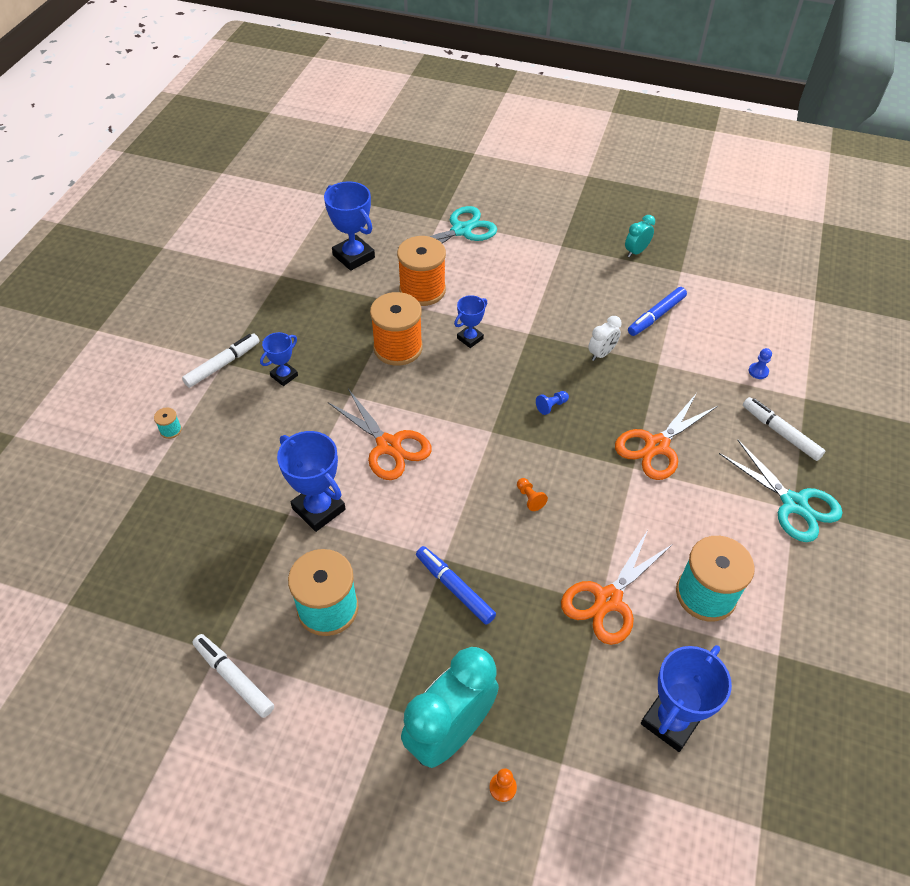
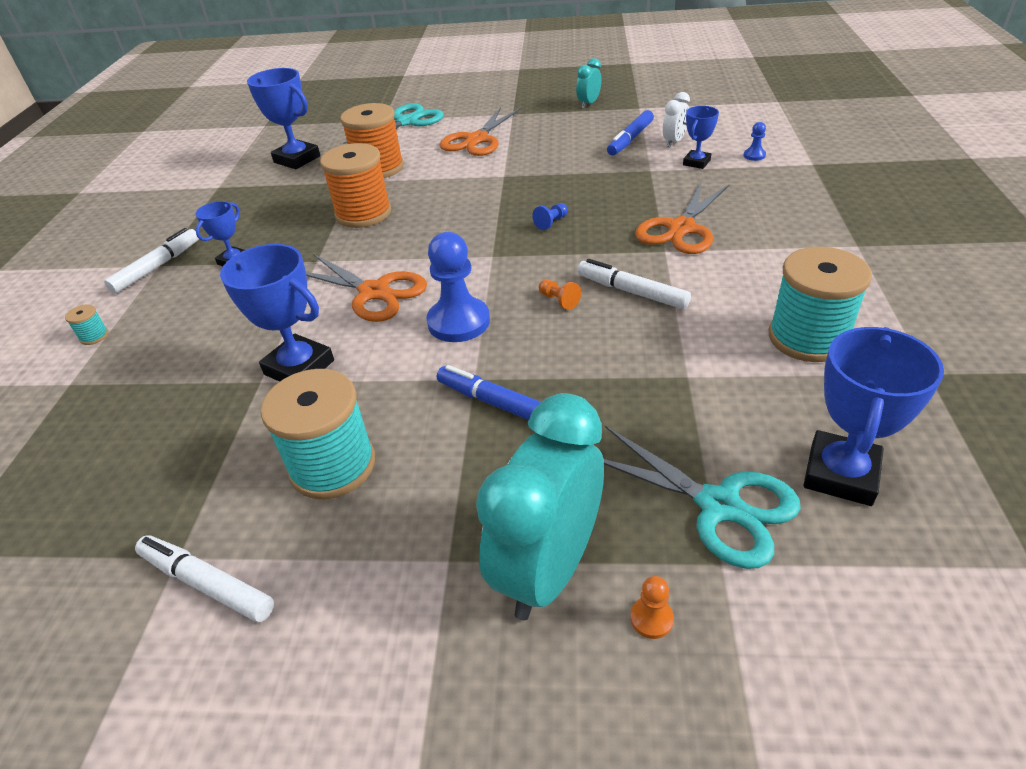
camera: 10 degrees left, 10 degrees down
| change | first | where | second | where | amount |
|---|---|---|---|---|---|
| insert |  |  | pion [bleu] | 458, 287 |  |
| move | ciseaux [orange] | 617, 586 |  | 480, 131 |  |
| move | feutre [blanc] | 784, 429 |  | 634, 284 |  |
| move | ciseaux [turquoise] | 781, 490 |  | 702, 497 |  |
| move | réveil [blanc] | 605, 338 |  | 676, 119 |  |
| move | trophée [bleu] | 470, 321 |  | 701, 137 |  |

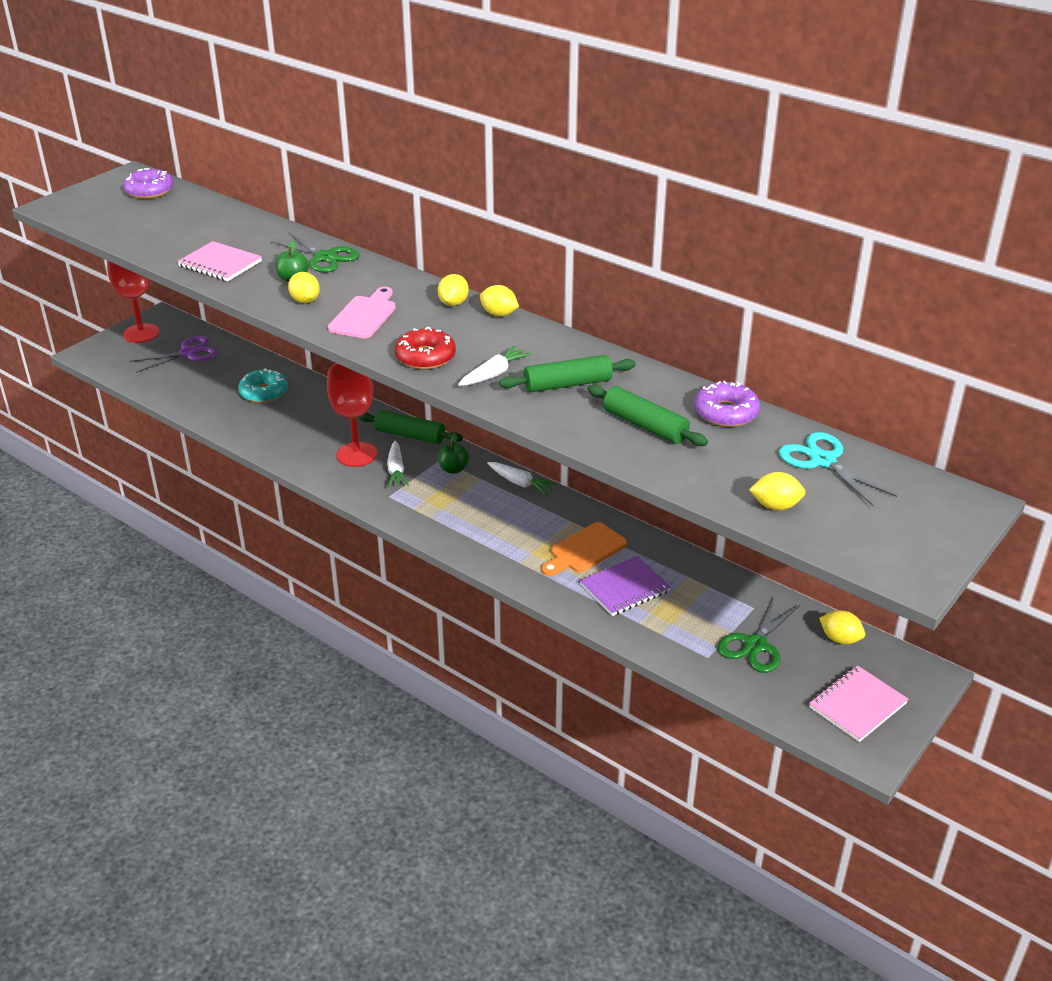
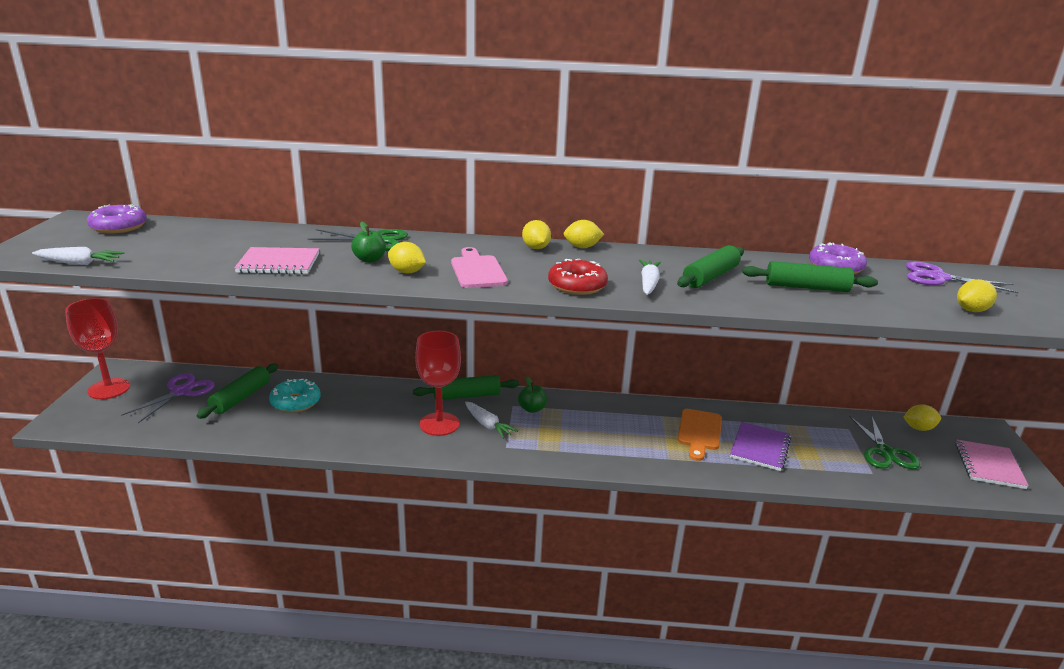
camera: 35 degrees left, 10 degrees down
| change | first | where | second | where | amount |
|---|---|---|---|---|---|
| move | carotte [blanc] | 522, 478 |  | 78, 256 |  |
| insert |  |  | rouleau à pâtisserie [vert] | 237, 391 |  |
| recolor | ciseaux [turquoise] | 838, 469 | ciseaux [violet] | 962, 277 |  |

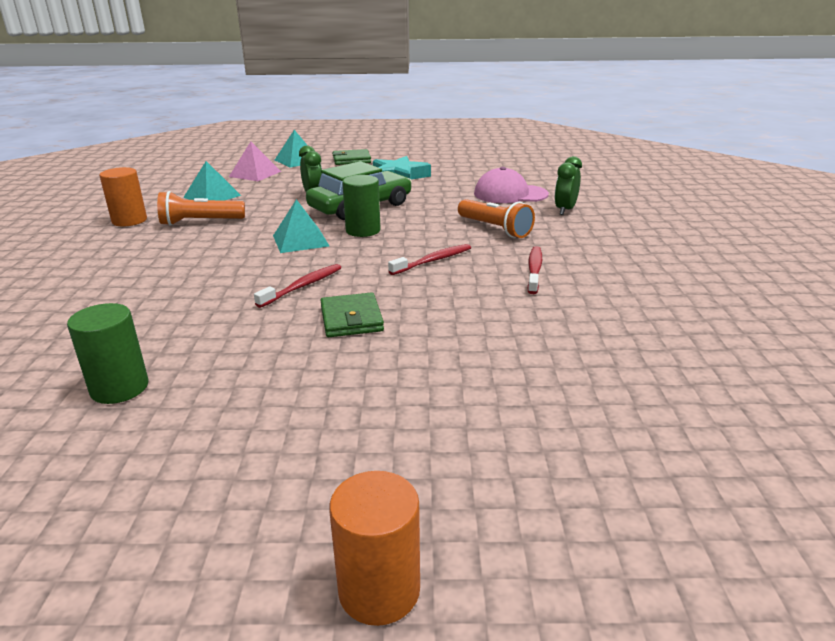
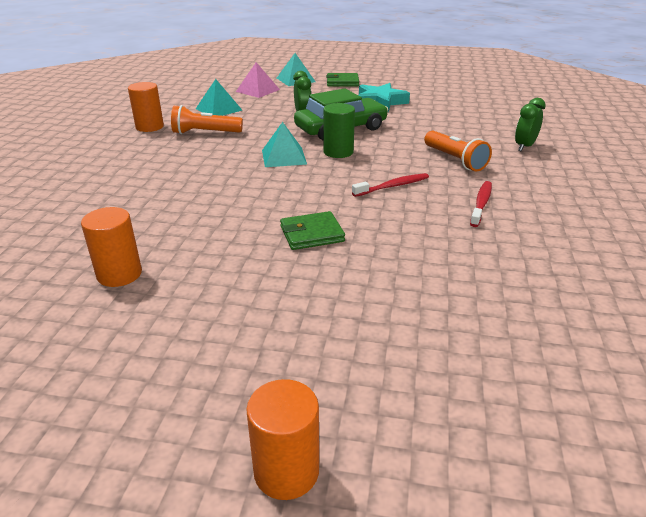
camera: 10 degrees right, 5 degrees up
| change | first | where | second | where | amount |
|---|---|---|---|---|---|
| recolor | cylindre [vert] | 108, 353 | cylindre [orange] | 111, 247 |  |
| rotate | portefeuille [vert] | 352, 314 |  | 312, 230 | 75 degrees clockwise |
| delete | brosse à dents [rouge] | 298, 286 |  |  |  |
| delete | casquette [rose] | 511, 185 |  |  |  |

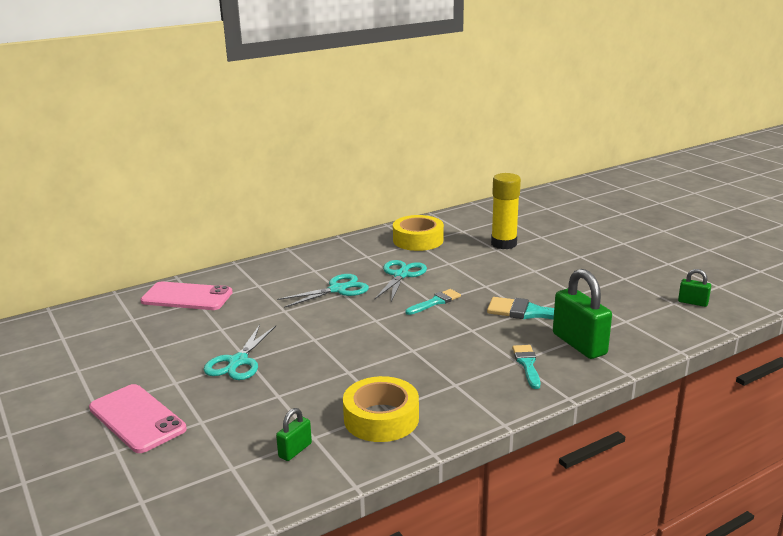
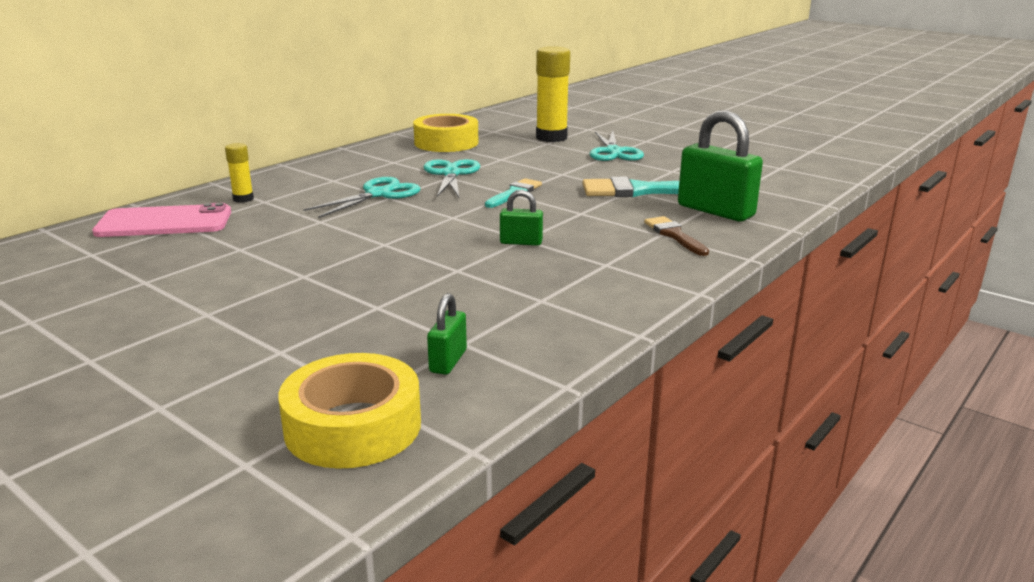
camera: 20 degrees left, 0 degrees up
| change | first | where | second | where | amount |
|---|---|---|---|---|---|
| insert |  |  | bâton de colle [jaune] | 239, 173 |  |
| move | ruban adhésif [jaune] | 381, 409 |  | 349, 411 |  |
| move | cadenas [vert] | 694, 288 |  | 521, 218 |  |
| move | ciseaux [turquoise] | 240, 352 |  | 617, 146 |  |
| recolor | pinceau [turquoise] | 526, 367 | pinceau [marron] | 676, 236 |  |
| delete | téléphone [rose] | 138, 418 |  |  |  |

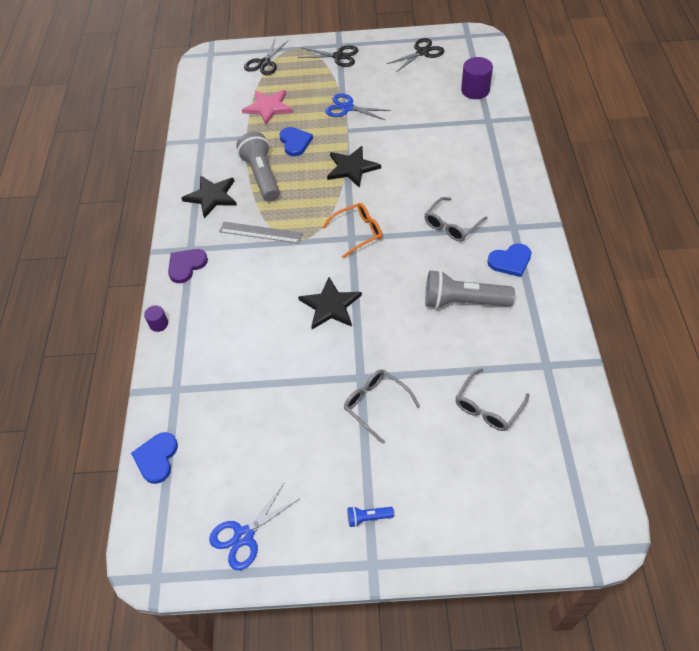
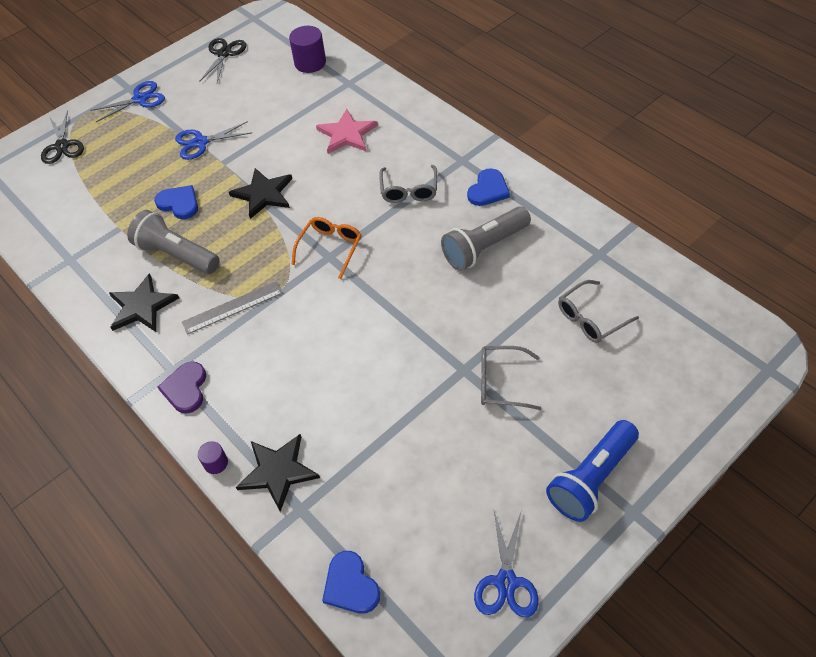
camera: 40 degrees left, 0 degrees up
| change | first | where | second | where | amount |
|---|---|---|---|---|---|
| recolor | ciseaux [noir] | 328, 56 | ciseaux [bleu] | 127, 101 |  |
| move | étoile [noir] | 330, 303 |  | 278, 473 |  |
| move | étoile [rose] | 267, 107 |  | 347, 131 |  |
| resize | lampe de poche [bleu] | 370, 516 |  | 592, 471 | x2.27 |
| rotate | lunettes [gris] | 492, 399 |  | 598, 311 | 60 degrees clockwise |

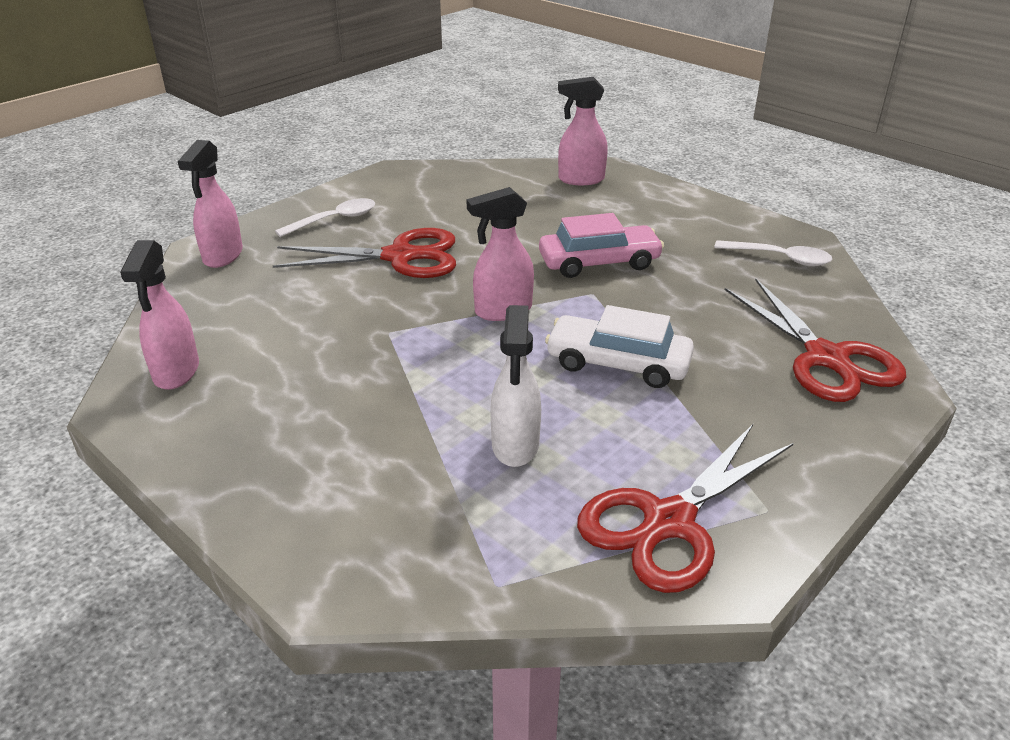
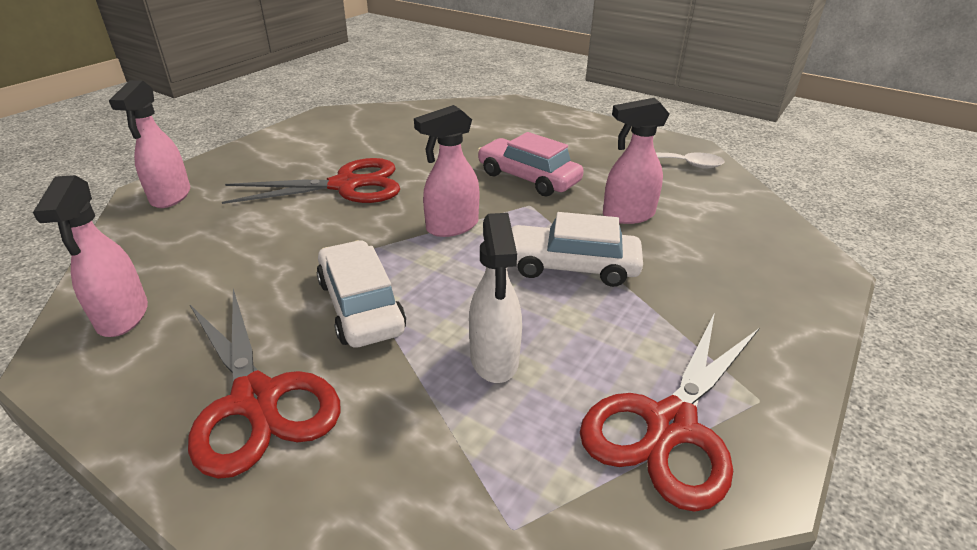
camera: 10 degrees left, 0 degrees up
| change | first | where | second | where | amount |
|---|---|---|---|---|---|
| move | ciseaux [rouge] | 815, 340 |  | 264, 384 |  |
| insert |  |  | voiture [blanc] | 361, 294 |  |
| rotate | voiture [rose] | 601, 245 |  | 530, 164 | 120 degrees counterclockwise |
| move | vaporisateur [rose] | 583, 131 |  | 636, 161 |  |
| delete | cuillère [blanc] | 325, 217 |  |  |  |

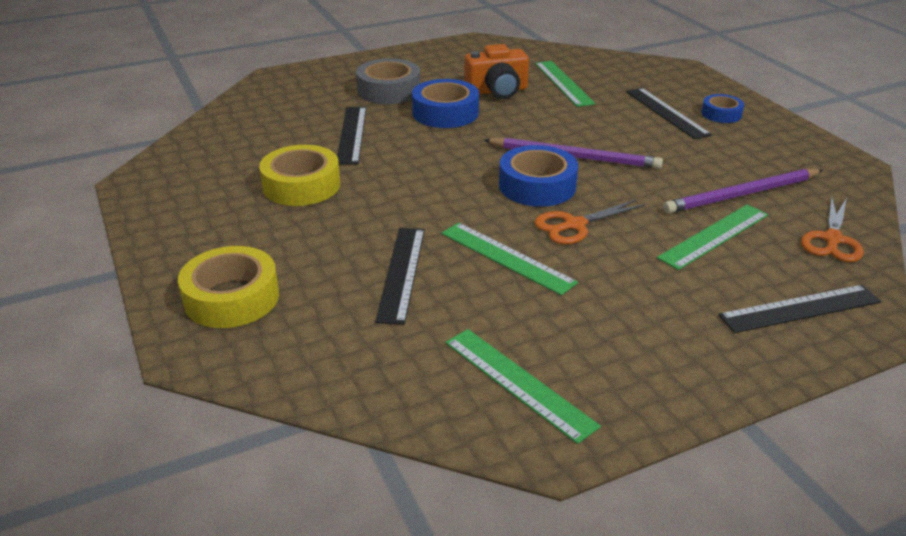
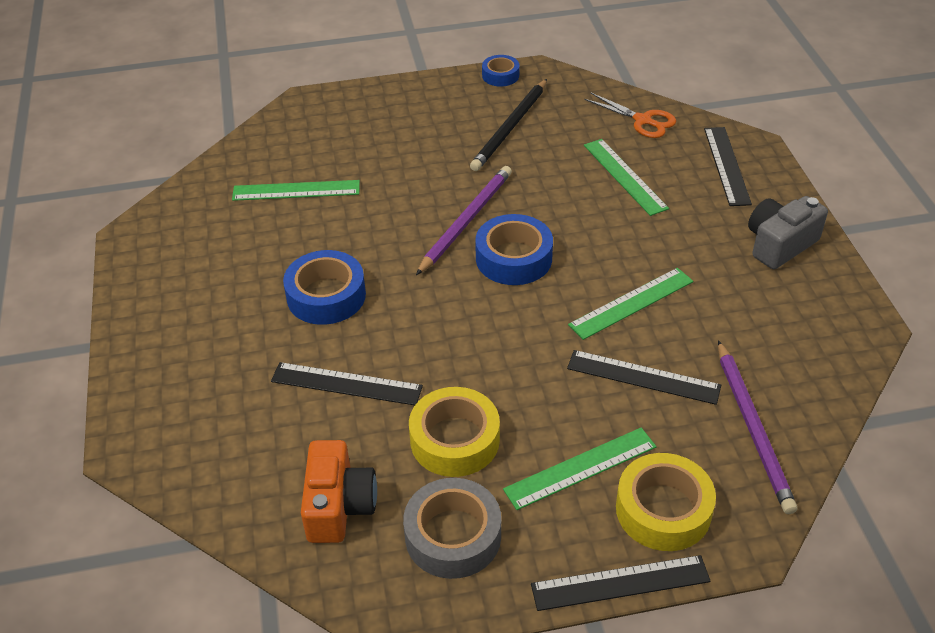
camera: 75 degrees left, 10 degrees up
| change | first | where | second | where | amount |
|---|---|---|---|---|---|
| move | appareil photo [orange] | 497, 71 |  | 339, 491 |  |
| move | ruban adhésif [gris] | 388, 81 |  | 452, 528 |  |
| insert |  |  | crayon [noir] | 508, 125 |  |
| move | ruban adhésif [bleu] | 722, 108 |  | 501, 70 |  |
| move | règle [vert] | 523, 386 |  | 580, 469 |  |
| move | règle [noir] | 669, 113 |  | 621, 583 |  |
| move | crayon [violet] | 743, 191 |  | 757, 427 |  |
| insert |  |  | appareil photo [gris] | 788, 232 |  |
| delete | ciseaux [orange] | 589, 221 |  |  |  |

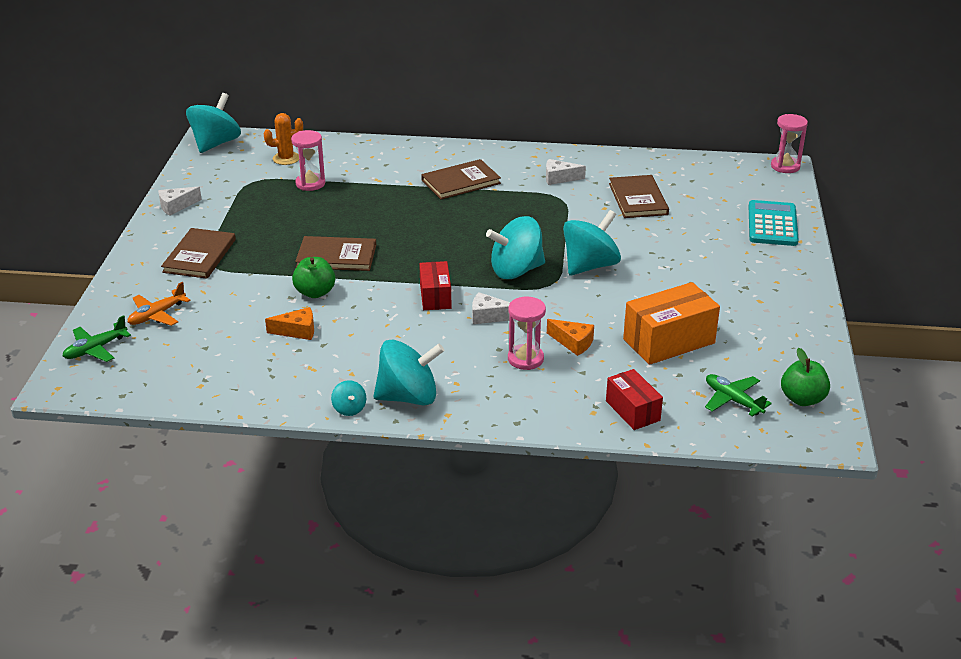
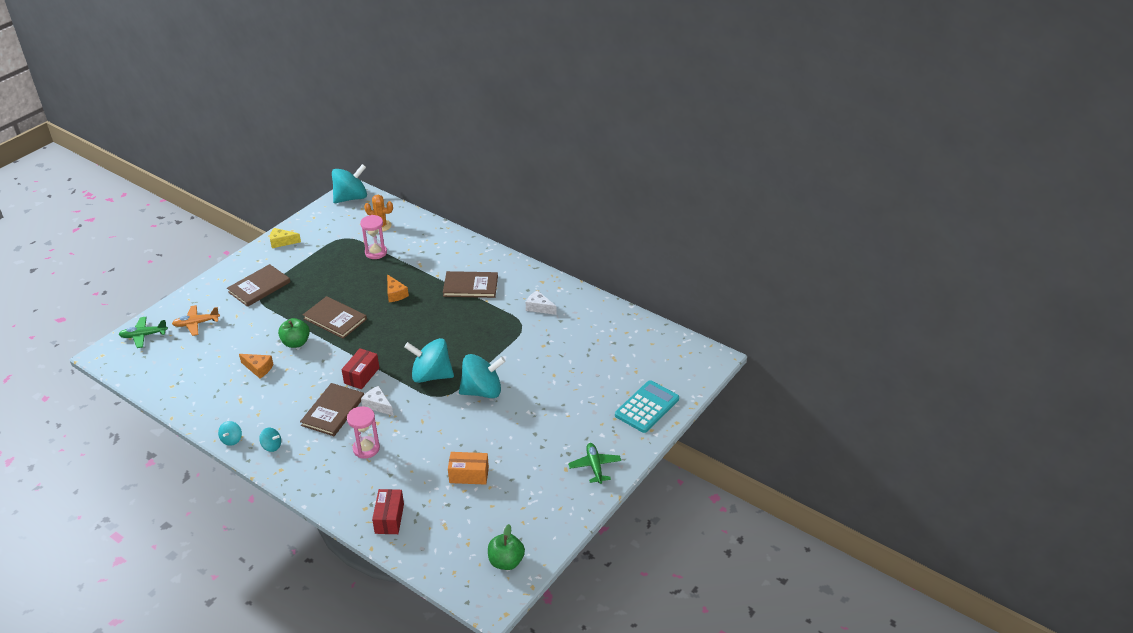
camera: 30 degrees right, 5 degrees up
| change | first | where | second | where | amount |
|---|---|---|---|---|---|
| resize | toupie [turquoise] | 408, 373 |  | 270, 440 | x0.45 |
| recolor | fromage [blanc] | 180, 201 | fromage [jaune] | 285, 238 |  |
| move | livre [marron] | 639, 196 |  | 332, 409 |  |
| move | fromage [orange] | 570, 337 |  | 398, 288 |  |
| resize | boîte [orange] | 671, 323 |  | 468, 468 | x0.61 |
| move | avion [vert] | 738, 395 |  | 594, 463 |  |
| delete | sablier [rose] | 789, 143 |  |  |  |

